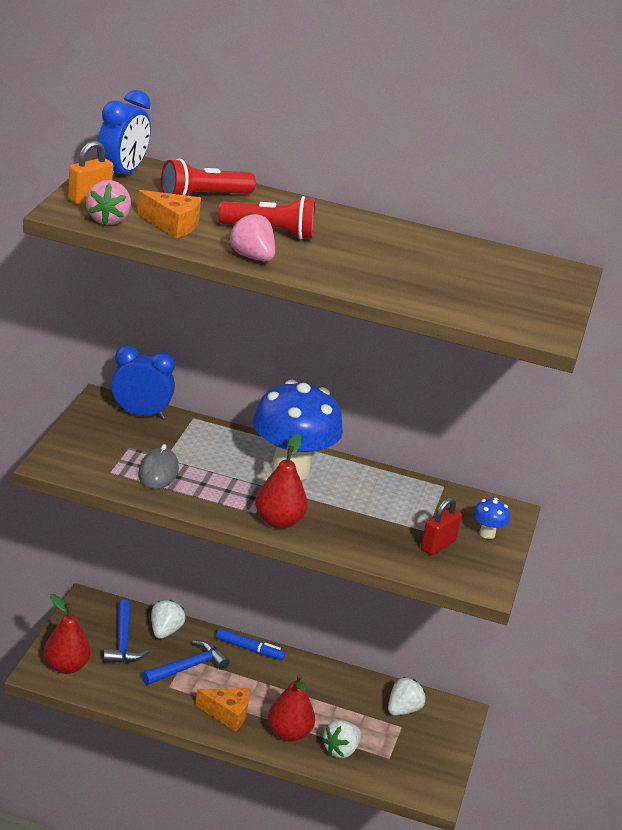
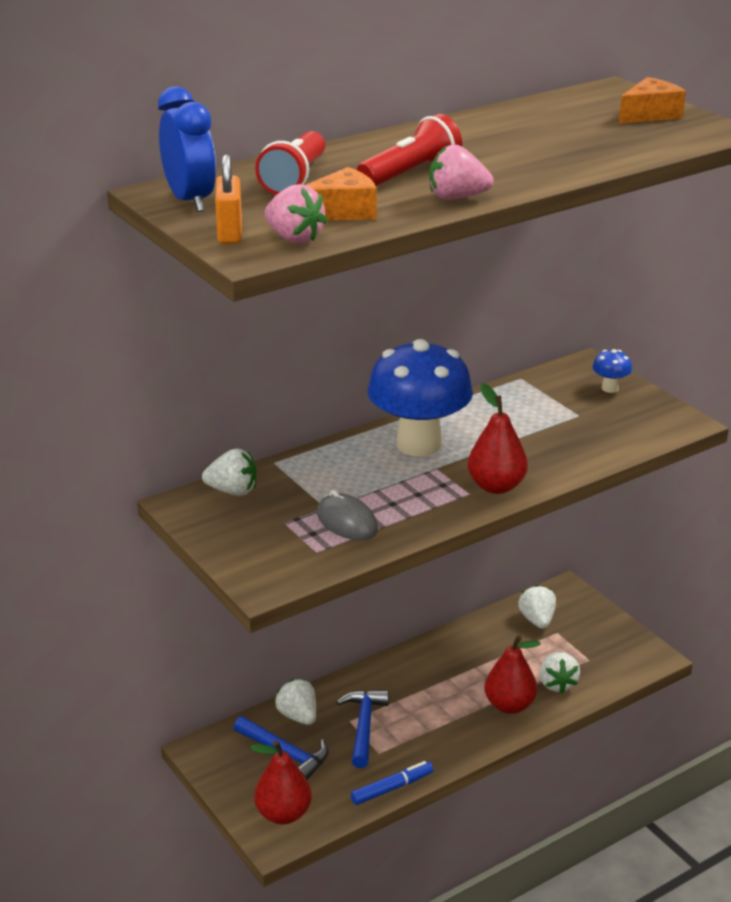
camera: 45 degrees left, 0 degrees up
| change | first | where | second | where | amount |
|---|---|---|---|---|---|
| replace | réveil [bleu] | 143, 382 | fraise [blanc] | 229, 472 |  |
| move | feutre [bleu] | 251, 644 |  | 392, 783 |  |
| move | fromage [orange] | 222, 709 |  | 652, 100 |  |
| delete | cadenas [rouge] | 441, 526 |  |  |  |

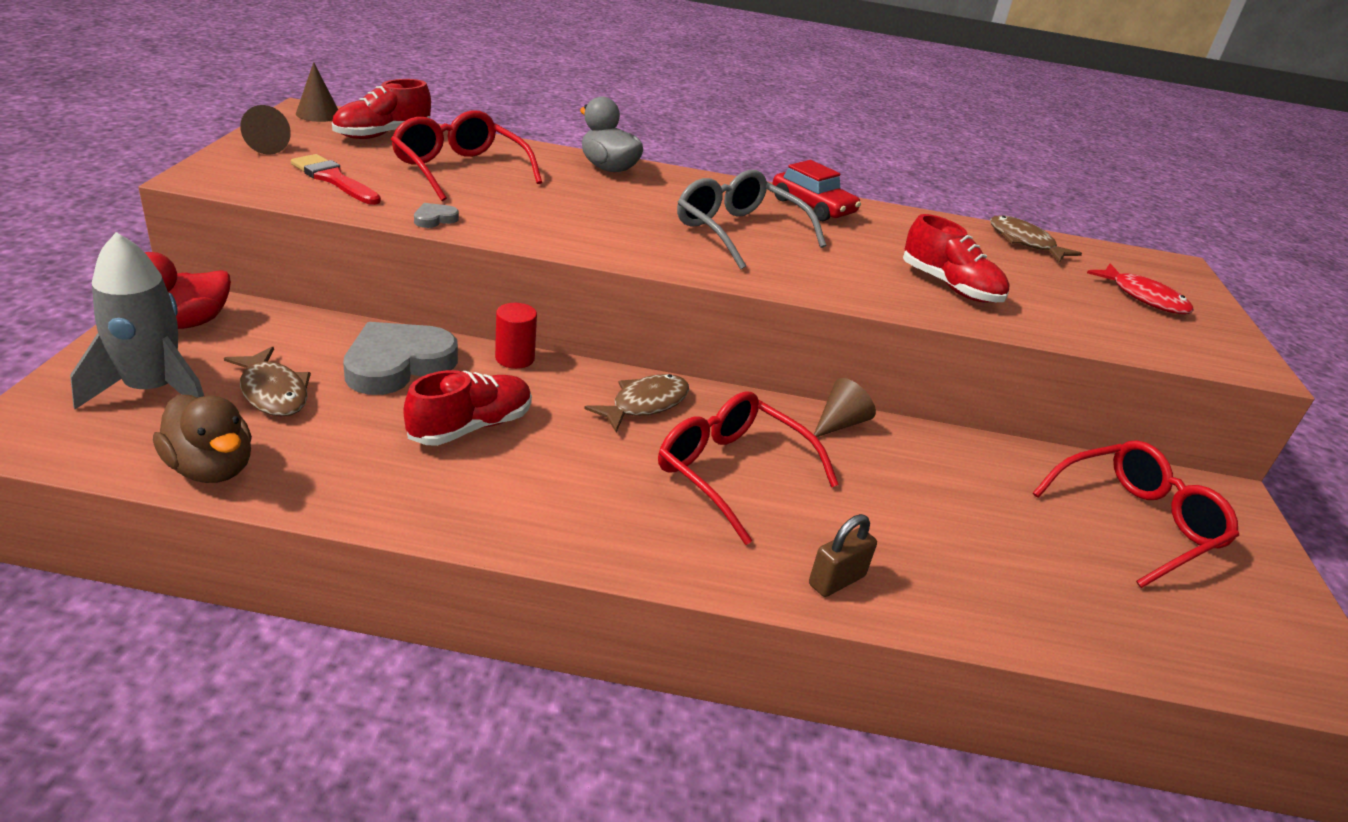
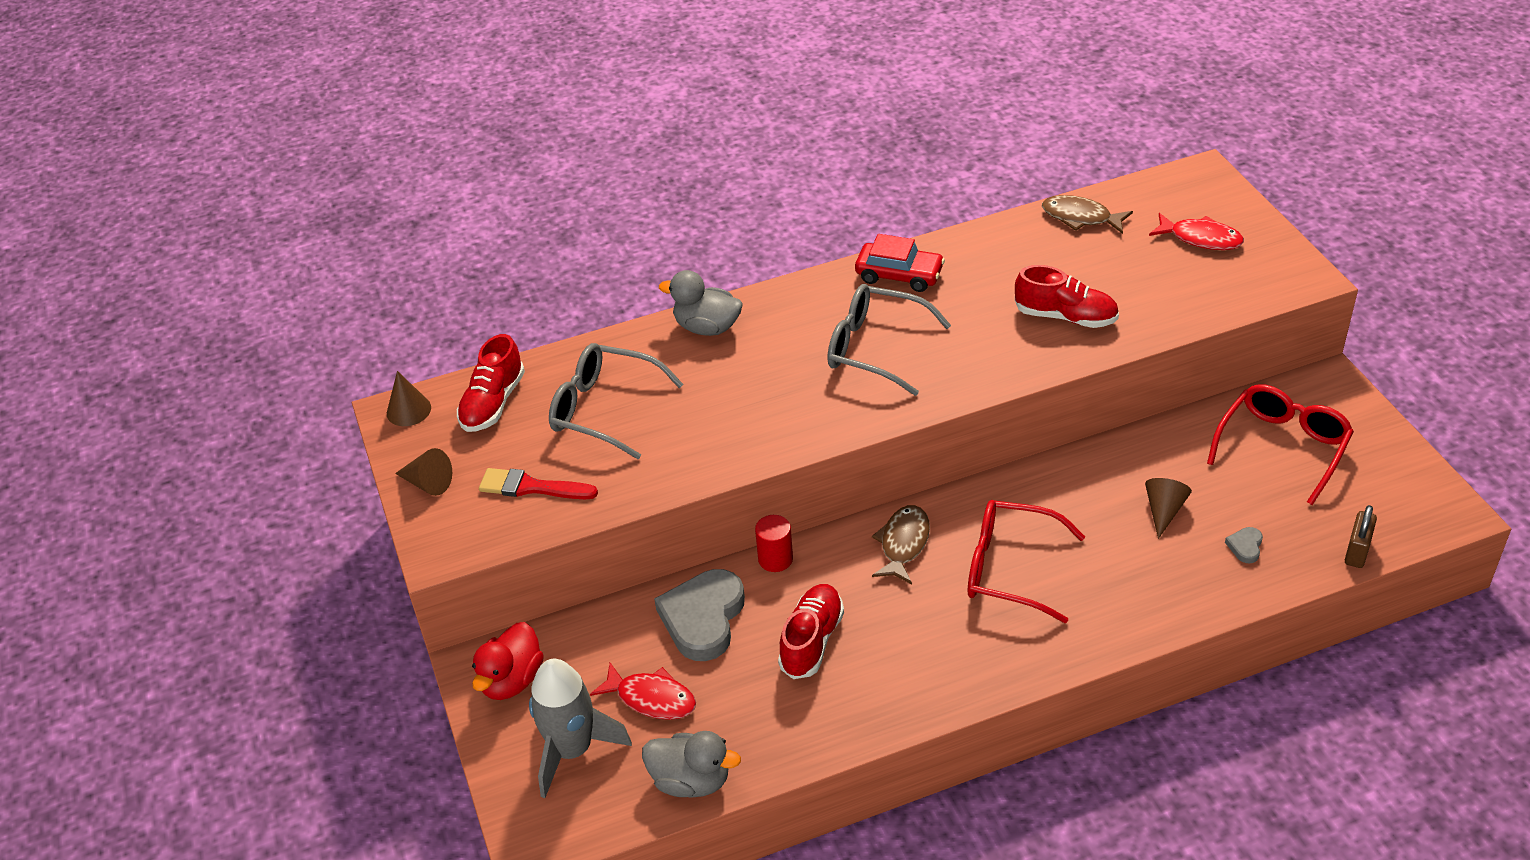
camera: 20 degrees left, 10 degrees up
| change | first | where | second | where | amount |
|---|---|---|---|---|---|
| recolor | lunettes [rouge] | 466, 155 | lunettes [gris] | 616, 401 |  |
| recolor | poisson [marron] | 267, 382 | poisson [rouge] | 643, 691 |  |
| recolor | canard [marron] | 202, 439 | canard [gris] | 691, 764 |  |
| move | cône [marron] | 845, 407 |  | 1168, 508 |  |
| move | cœur [gris] | 436, 215 |  | 1244, 545 |  |
| move | cadenas [marron] | 843, 555 |  | 1361, 536 |  |

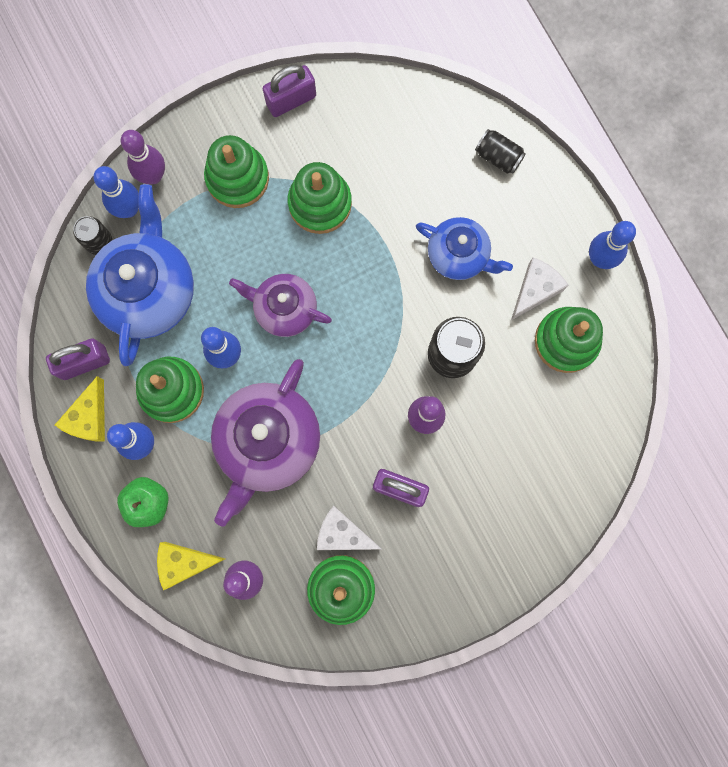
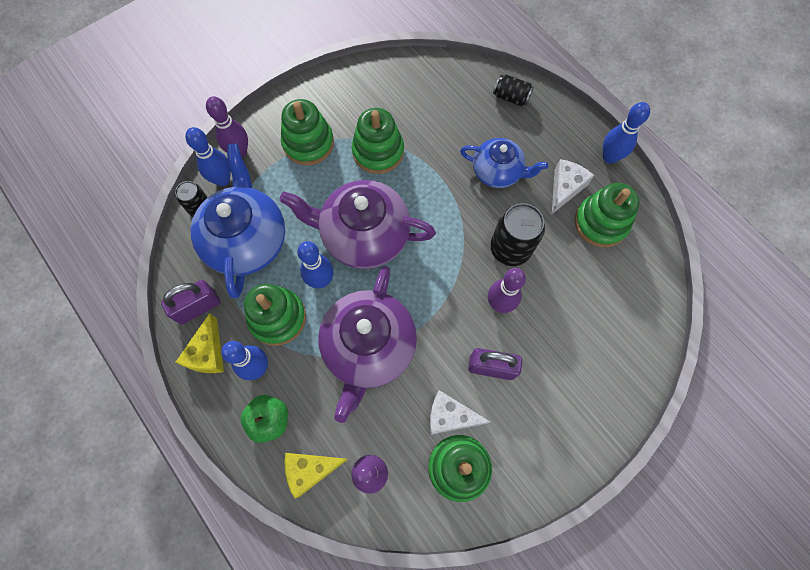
camera: 10 degrees left, 10 degrees down
| change | first | where | second | where | amount |
|---|---|---|---|---|---|
| resize | théière [violet] | 280, 305 |  | 357, 224 | x1.65 |
| delete | cadenas [violet] | 289, 90 |  |  |  |

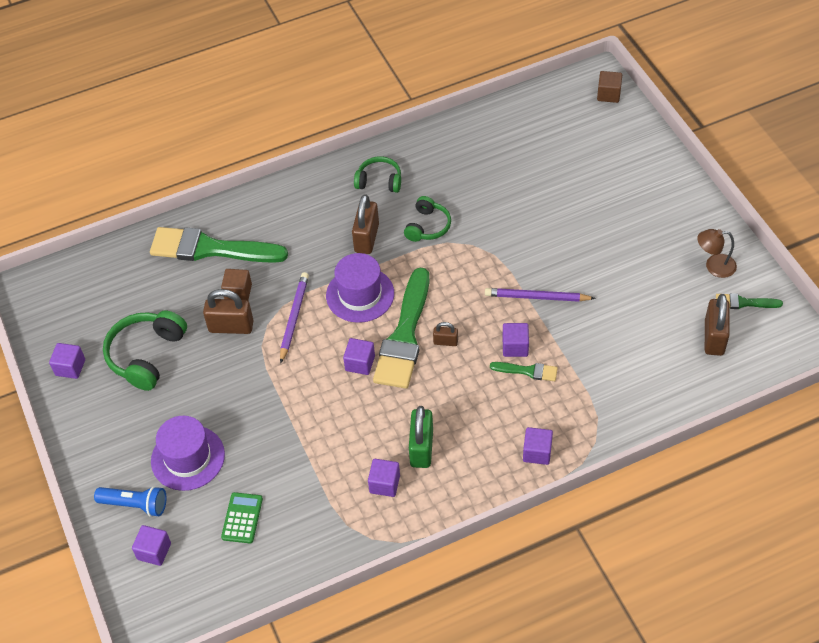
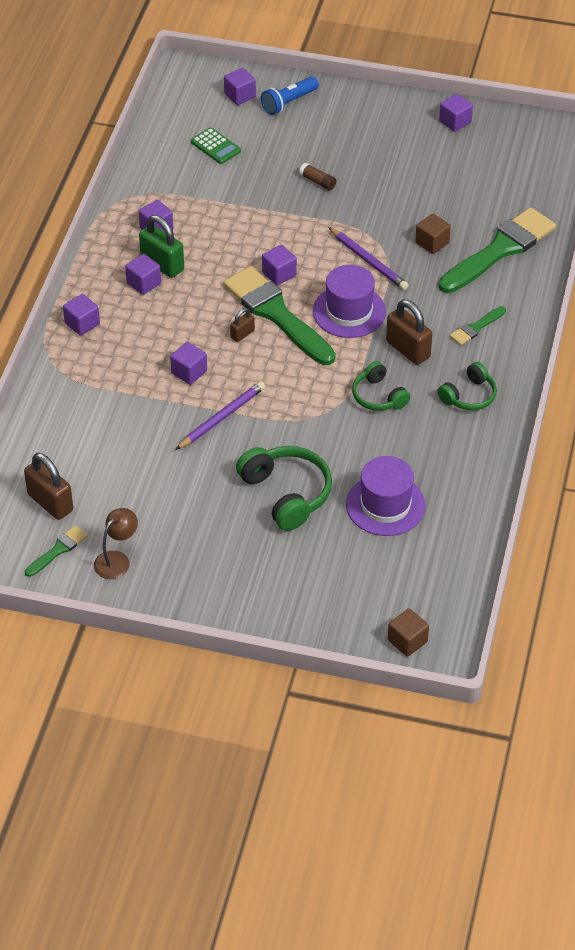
camera: 125 degrees right, 5 degrees down
| change | first | where | second | where | amount |
|---|---|---|---|---|---|
| insert |  |  | cube [violet] | 143, 274 |  |
| move | casque audio [vert] | 145, 350 |  | 284, 488 |  |
| insert |  |  | bâton de colle [marron] | 317, 176 |  |
| move | chapeau [violet] | 188, 453 |  | 386, 496 |  |
| move | pinceau [vert] | 524, 371 |  | 478, 325 |  |
| delete | cadenas [marron] | 228, 311 |  |  |  |

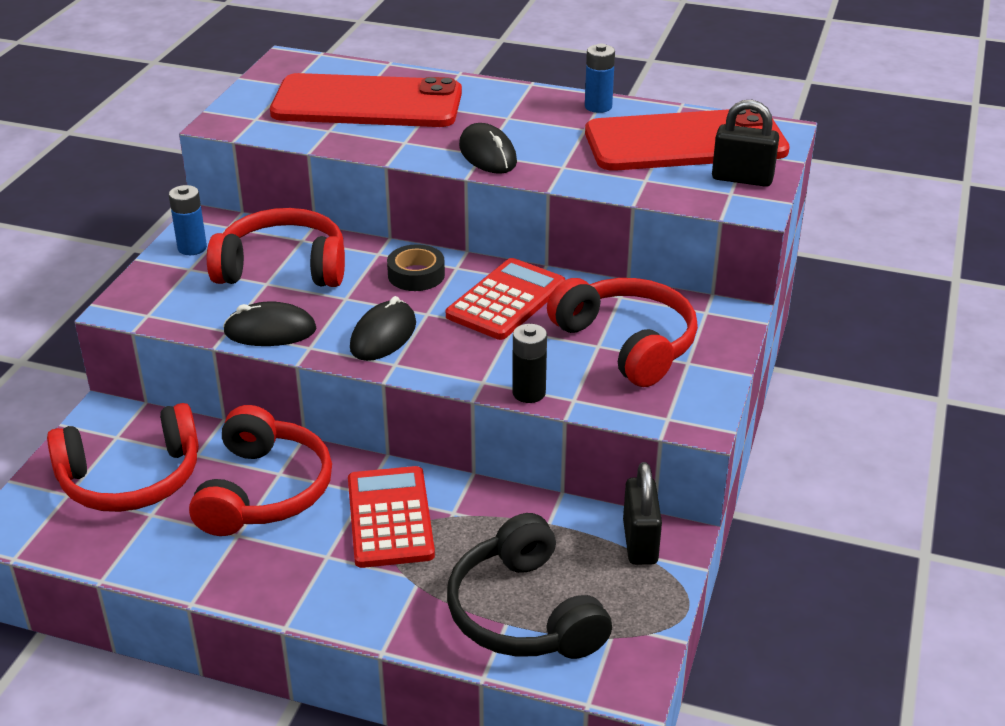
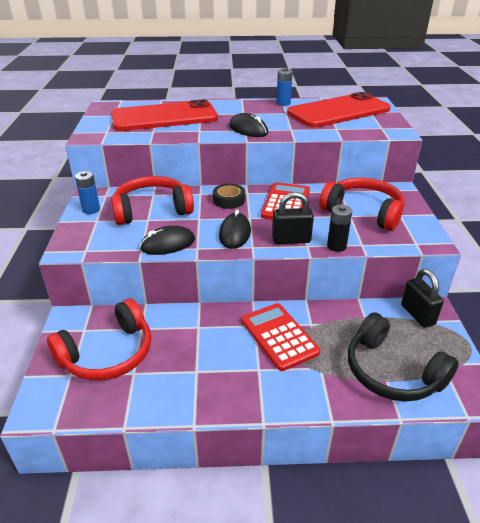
camera: 20 degrees left, 0 degrees up
| change | first | where | second | where | amount |
|---|---|---|---|---|---|
| move | cadenas [noir] | 745, 143 |  | 293, 218 |  |
| delete | casque audio [rouge] | 260, 470 |  |  |  |

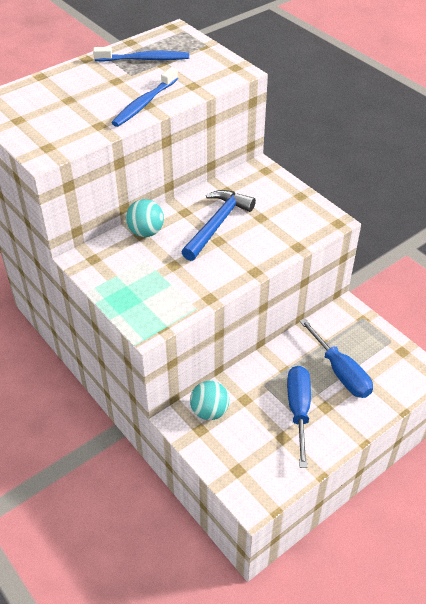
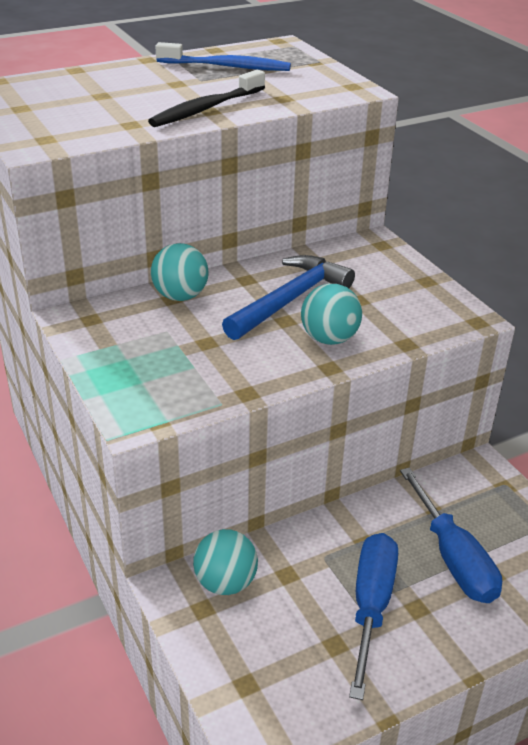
camera: 10 degrees right, 10 degrees down
| change | first | where | second | where | amount |
|---|---|---|---|---|---|
| recolor | brosse à dents [bleu] | 145, 97 | brosse à dents [noir] | 206, 98 |  |
| insert |  |  | balle [turquoise] | 331, 314 |  |

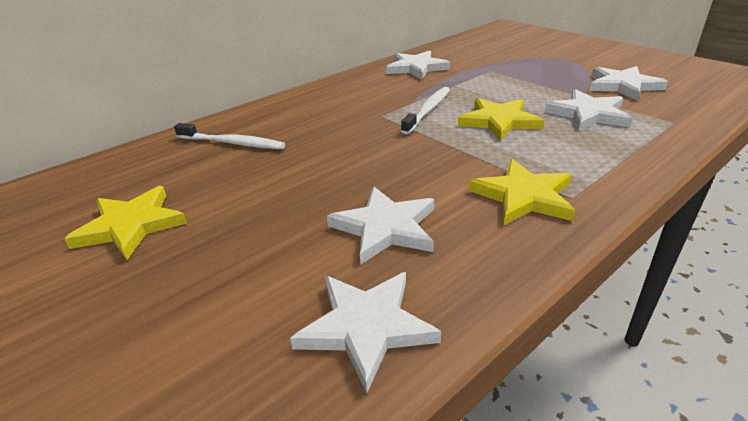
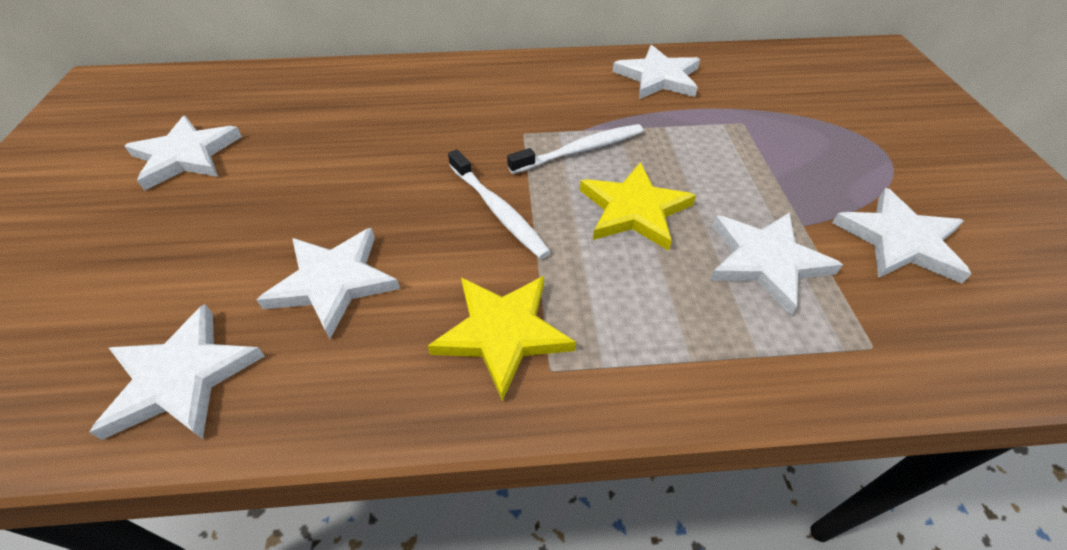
camera: 35 degrees right, 15 degrees up
| change | first | where | second | where | amount |
|---|---|---|---|---|---|
| recolor | étoile [jaune] | 125, 223 | étoile [blanc] | 183, 153 |  |
| move | brosse à dents [blanc] | 229, 136 |  | 499, 204 |  |

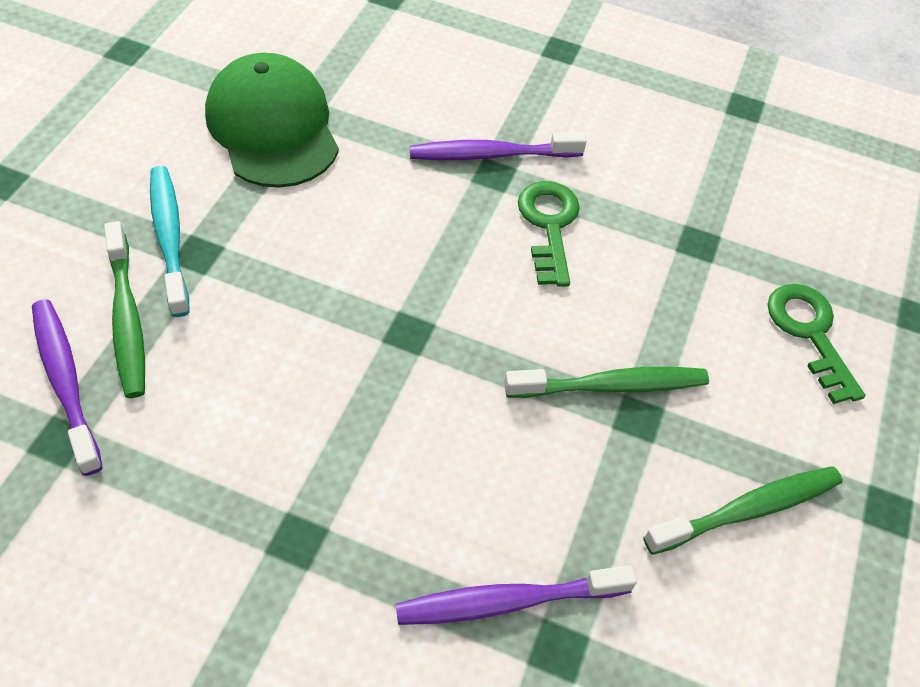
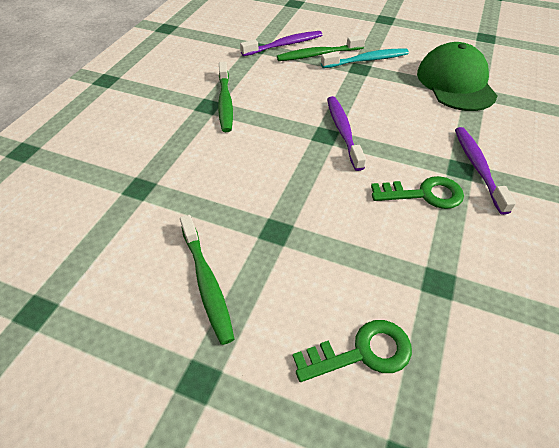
camera: 95 degrees right, 5 degrees down
| change | first | where | second | where | amount |
|---|---|---|---|---|---|
| move | brosse à dents [vert] | 606, 382 |  | 225, 97 |  |
| move | brosse à dents [violet] | 516, 595 |  | 346, 133 |  |
| rotate | casquette [vert] | 272, 120 |  | 457, 76 | 75 degrees counterclockwise |

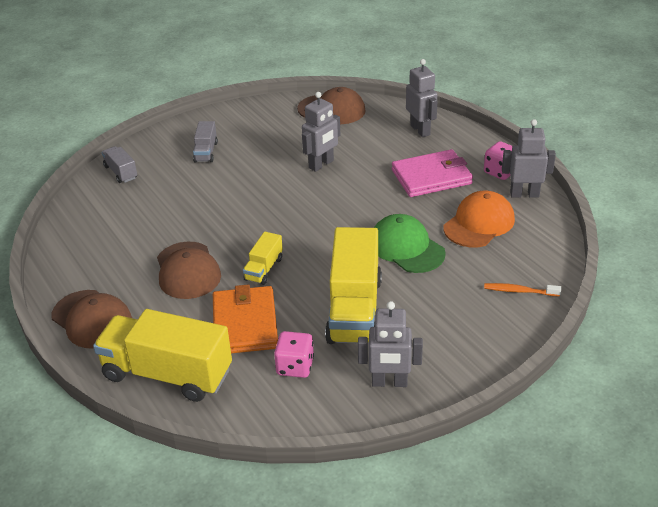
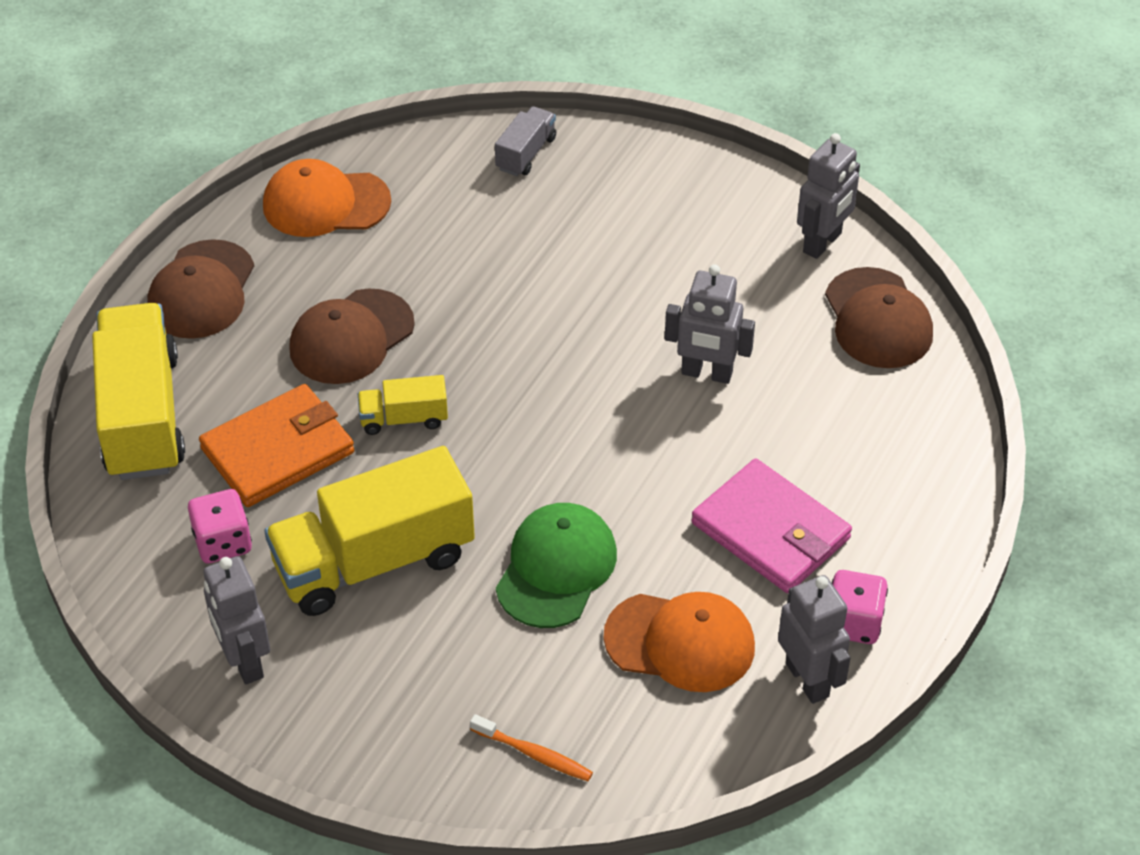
camera: 60 degrees right, 10 degrees up
| change | first | where | second | where | amount |
|---|---|---|---|---|---|
| insert |  |  | casquette [orange] | 327, 198 |  |
| rotate | brosse à dents [orange] | 522, 289 |  | 531, 747 | 135 degrees clockwise |
| move | robot [gris] | 422, 98 |  | 828, 196 |  |
| delete | camion [gris] | 205, 141 |  |  |  |

